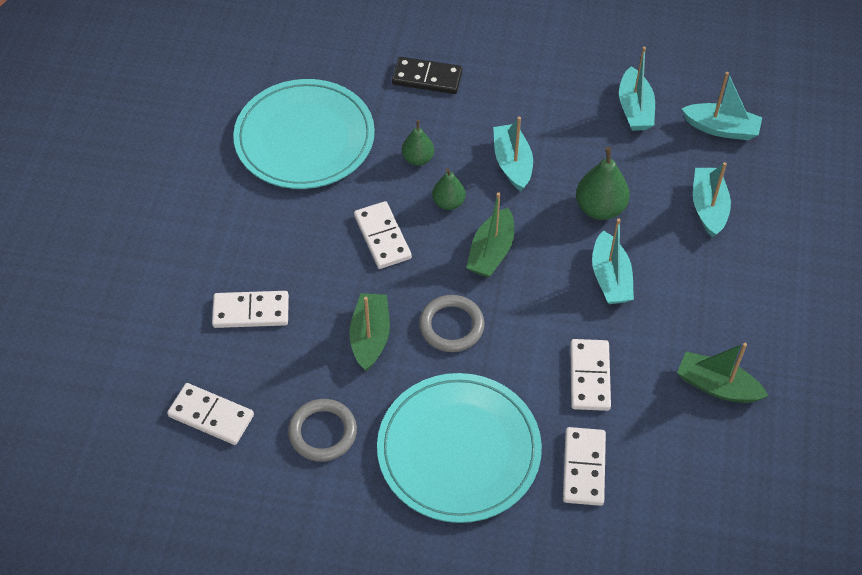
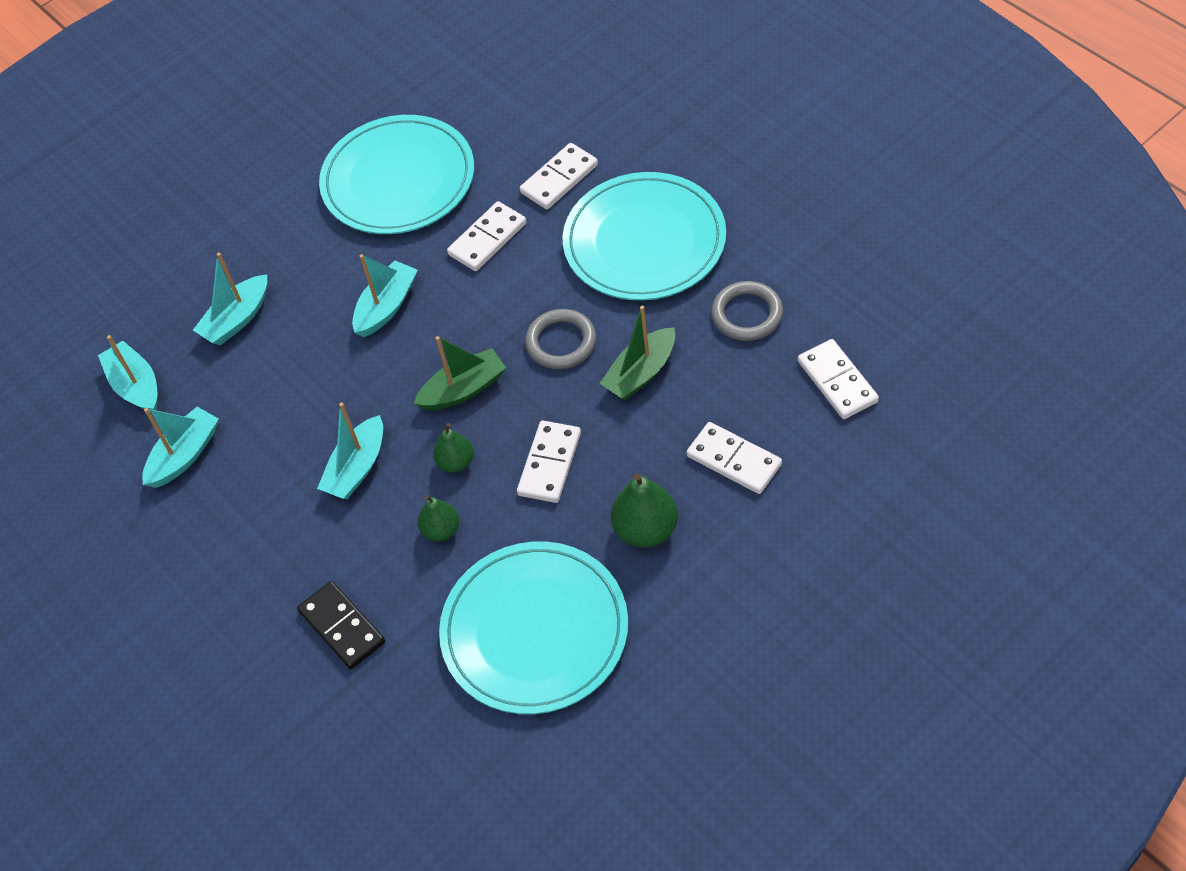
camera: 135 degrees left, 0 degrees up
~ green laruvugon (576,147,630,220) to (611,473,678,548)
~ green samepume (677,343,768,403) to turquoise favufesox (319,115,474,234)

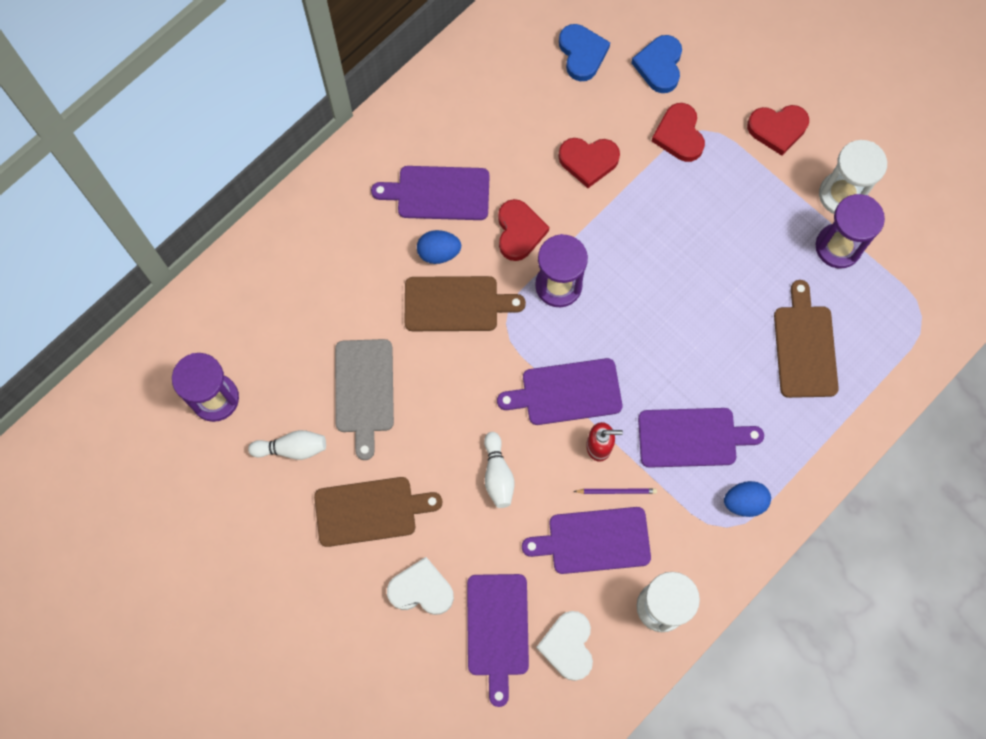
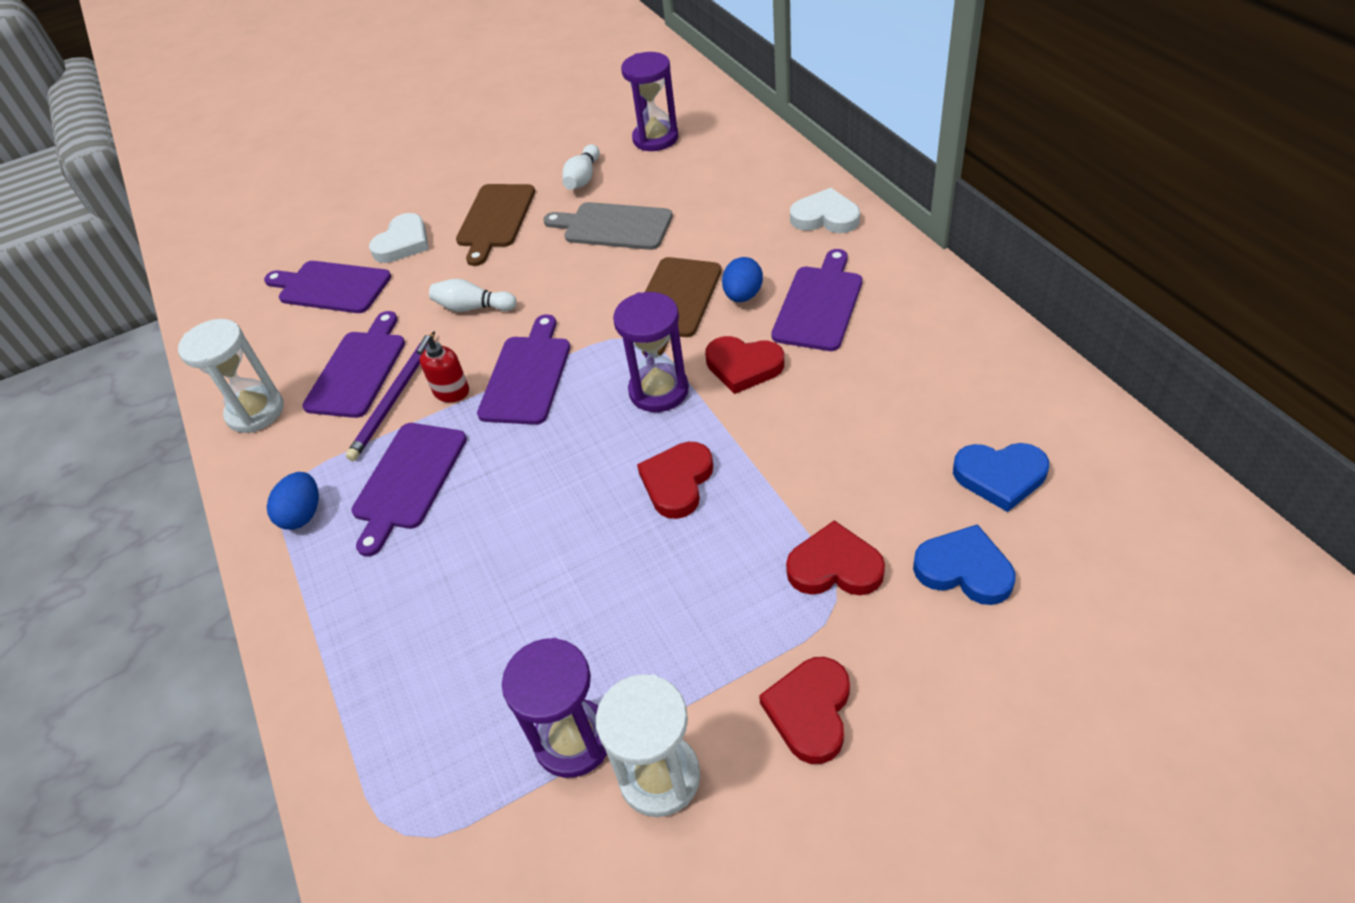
camera: 115 degrees right, 25 degrees down
- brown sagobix (774,280,839,398)
~ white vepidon (536,611,593,681) to (790,188,860,233)
~ red vepidon (558,138,620,188) to (637,442,713,519)
~ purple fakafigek (574,488,657,494) = (345,331,435,461) x1.80

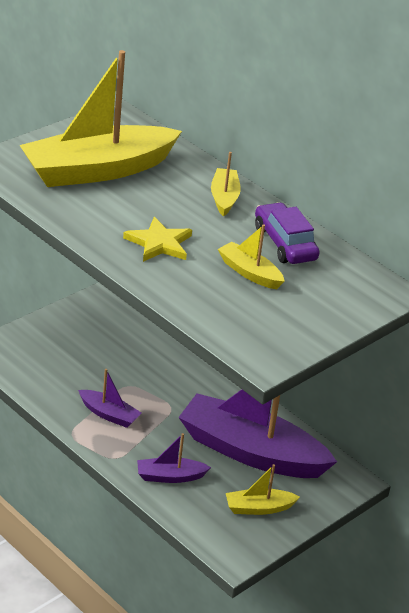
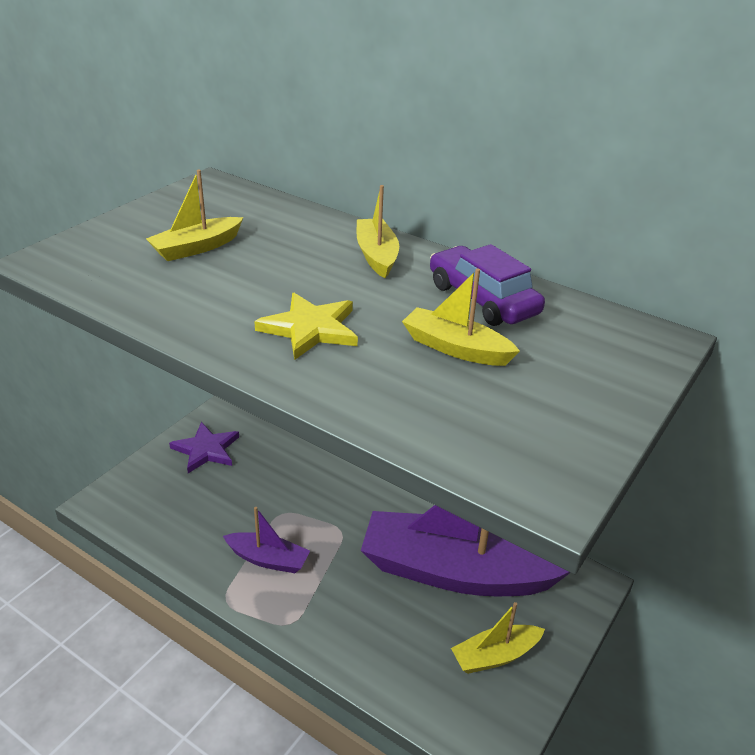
camera: 10 degrees left, 0 degrees up
- purple samepume (137,433,211,483)
+ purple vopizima (169,422,239,473)
~ yellow samepume (19,50,182,187) = (146,170,243,261) x0.44

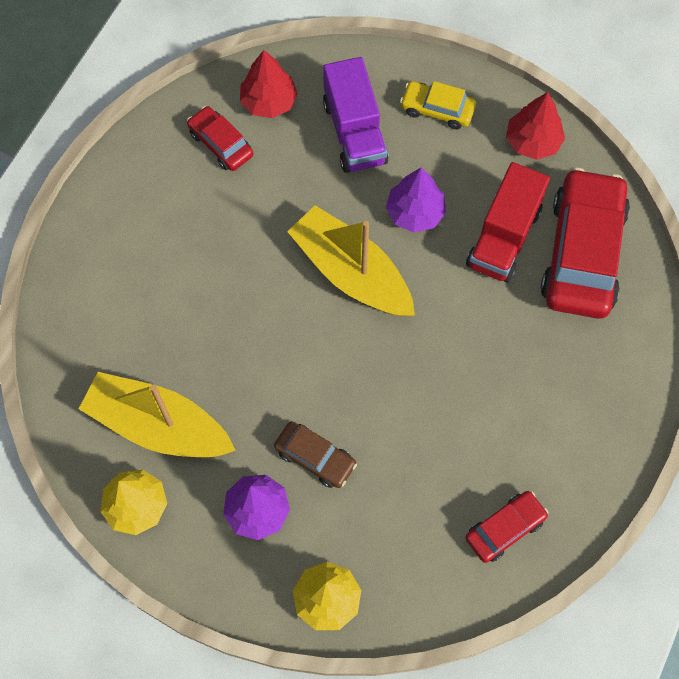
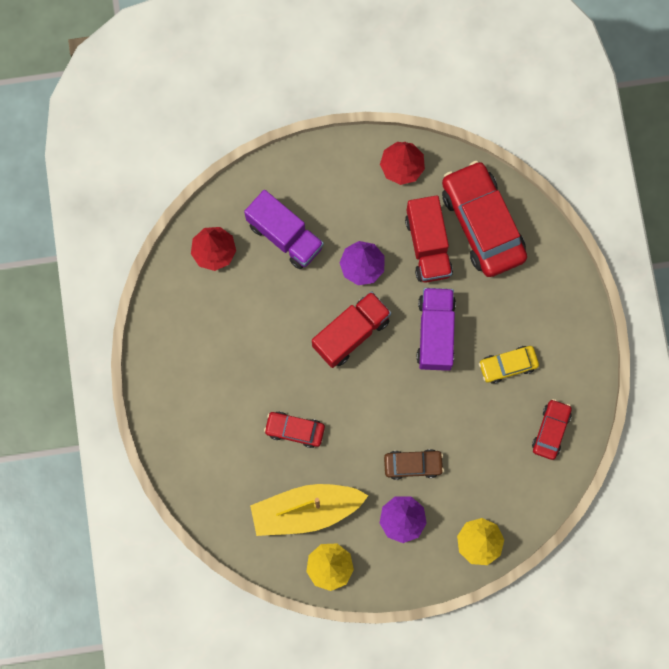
camera: 35 degrees left, 10 degrees up
+ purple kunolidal (416,288,456,371)
~ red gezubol (187,106,253,171) to (264,411,325,448)
~ yellow gezubol (400,81,476,130) to (479,346,539,384)
~ yellow samepume (287,205,415,316) to red kunolidal (312,291,391,368)

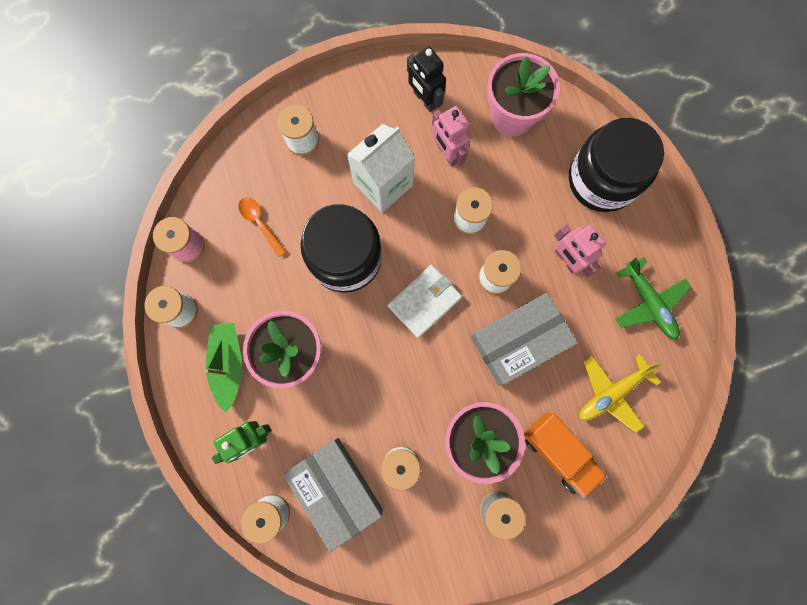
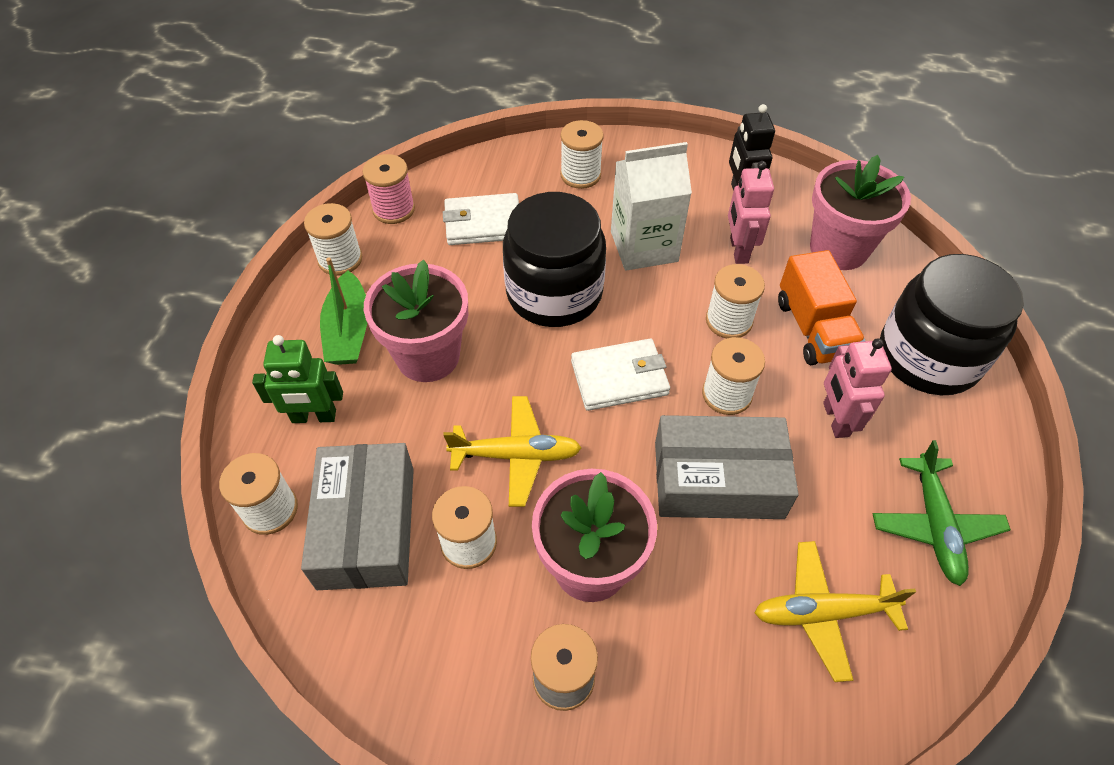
camera: 30 degrees right, 25 degrees down
+ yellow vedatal (443,396,582,507)
~ orange kunolidal (524,413,607,499) to (778,250,865,365)
~ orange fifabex (238,197,286,257) to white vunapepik (443,193,519,245)
~ green samepume (205,323,242,413) = (320,257,367,365) 150 degrees clockwise

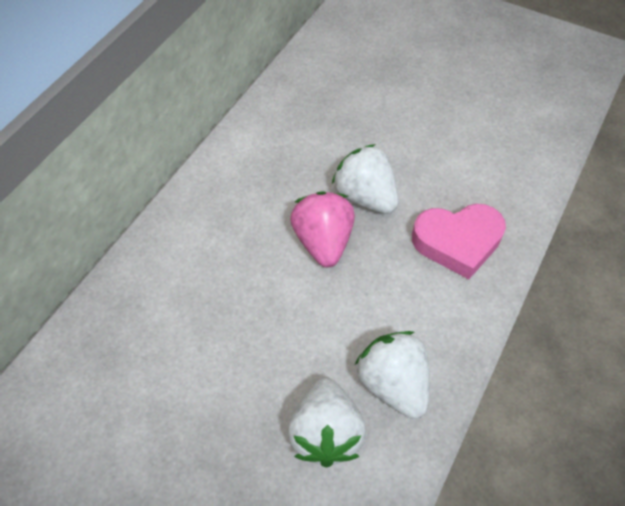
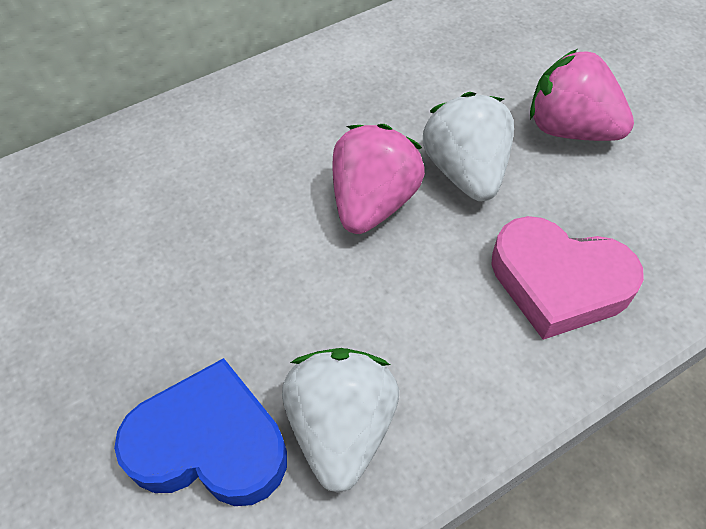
camera: 30 degrees right, 0 degrees up
+ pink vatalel (530,49,634,141)
~ white vatalel (287,377,366,467) to blue vepidon (114,358,287,506)

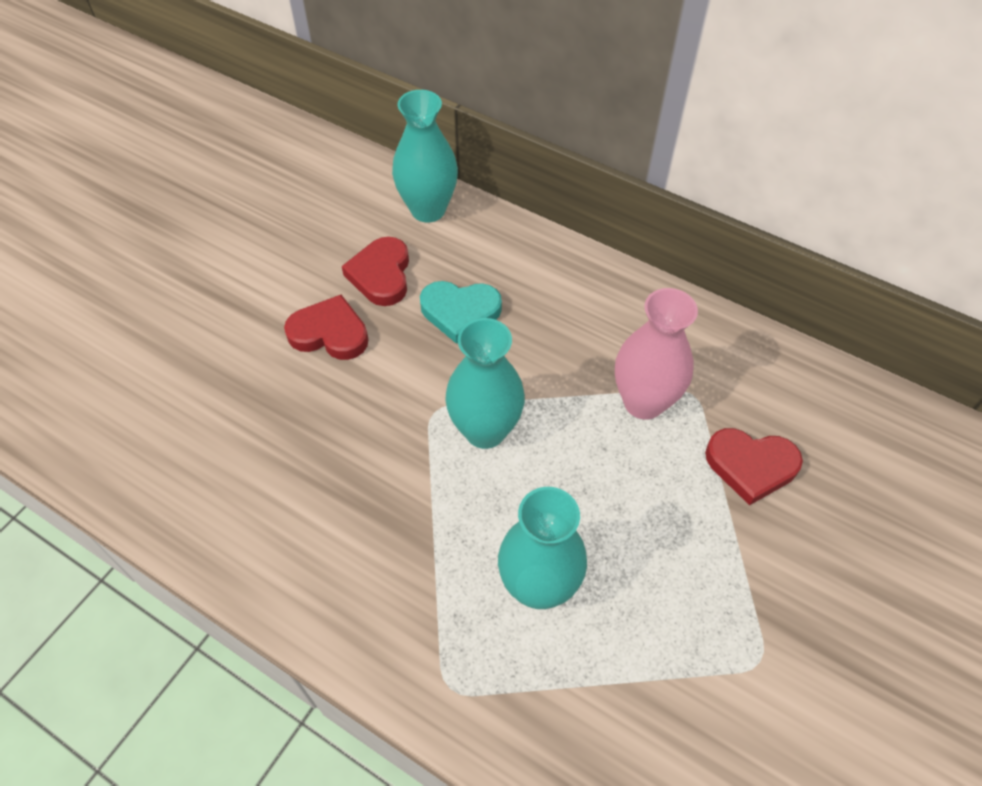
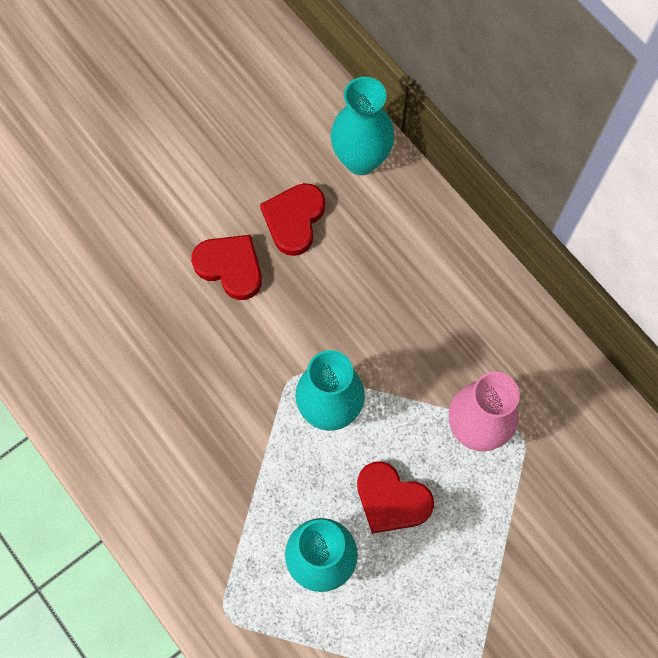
camera: 20 degrees right, 15 degrees up
- turquoise vepidon (420,281,502,344)
~ red vepidon (705,428,803,505) to (357,461,434,534)

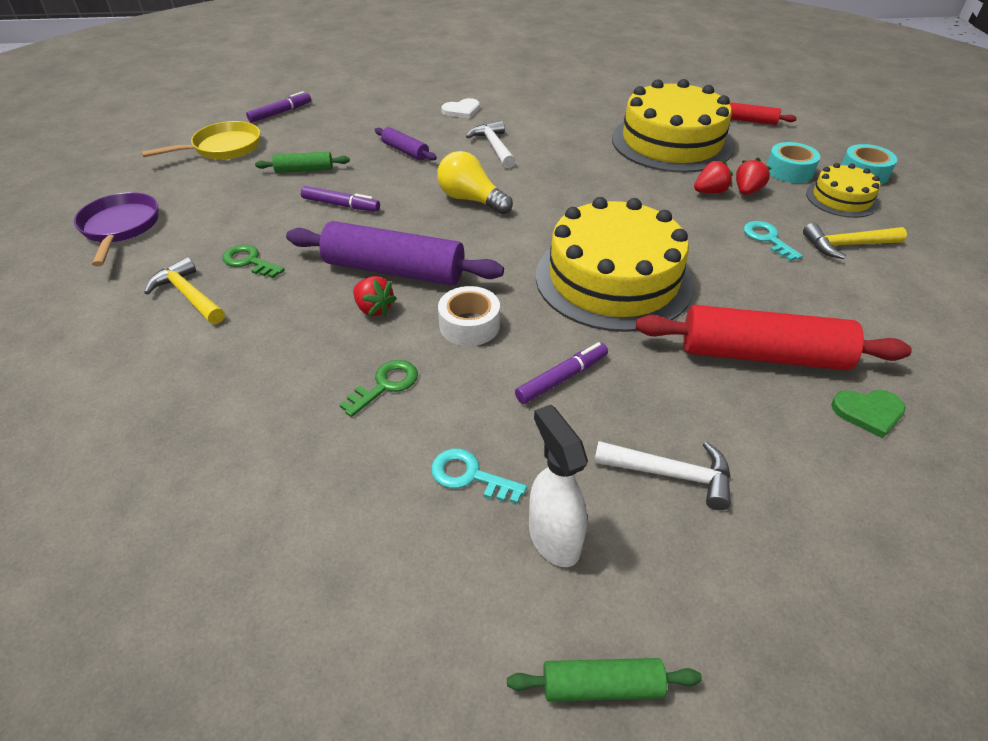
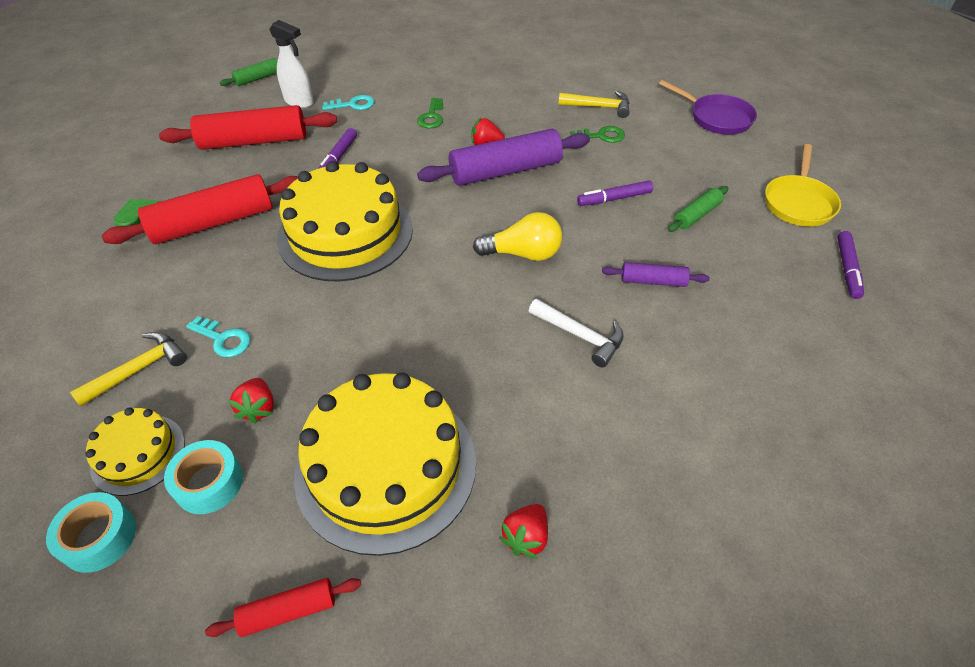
camera: 145 degrees right, 5 degrees up
- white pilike (438,286,500,346)
- white vepidon (441,98,480,119)
~ red vatalel (694,160,733,193) to (499,504,548,559)
~ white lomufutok (594,441,731,510) to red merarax (159,105,337,150)

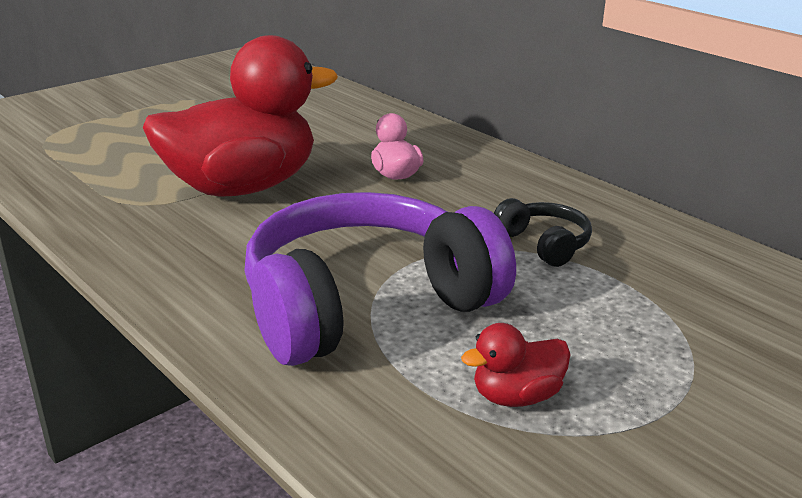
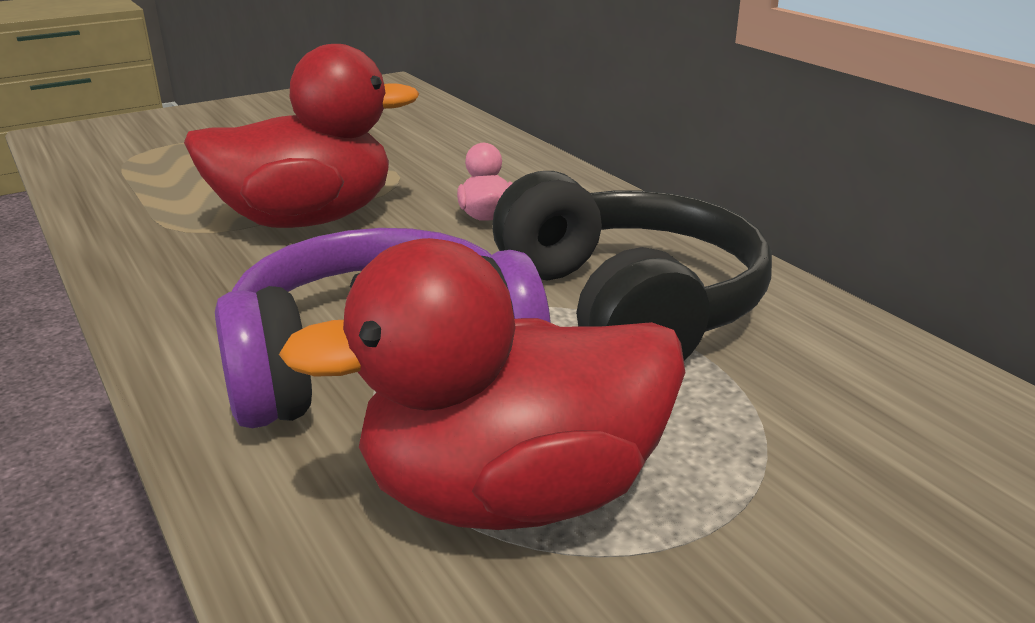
camera: 10 degrees right, 0 degrees up
~ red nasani (461,323,571,407) = (279,238,685,530) x2.41
~ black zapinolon (494,198,592,267) = (492,171,772,360) x2.36

